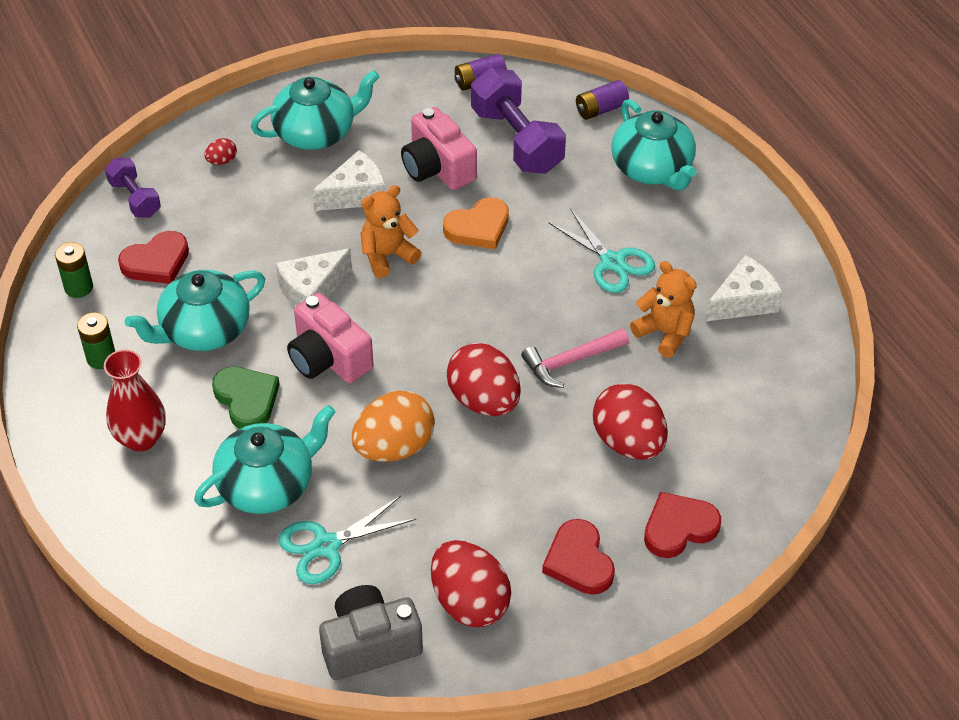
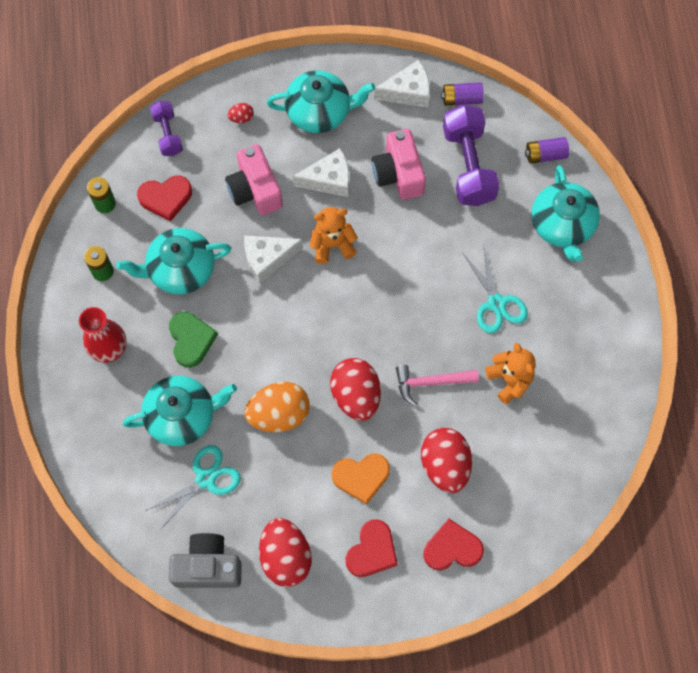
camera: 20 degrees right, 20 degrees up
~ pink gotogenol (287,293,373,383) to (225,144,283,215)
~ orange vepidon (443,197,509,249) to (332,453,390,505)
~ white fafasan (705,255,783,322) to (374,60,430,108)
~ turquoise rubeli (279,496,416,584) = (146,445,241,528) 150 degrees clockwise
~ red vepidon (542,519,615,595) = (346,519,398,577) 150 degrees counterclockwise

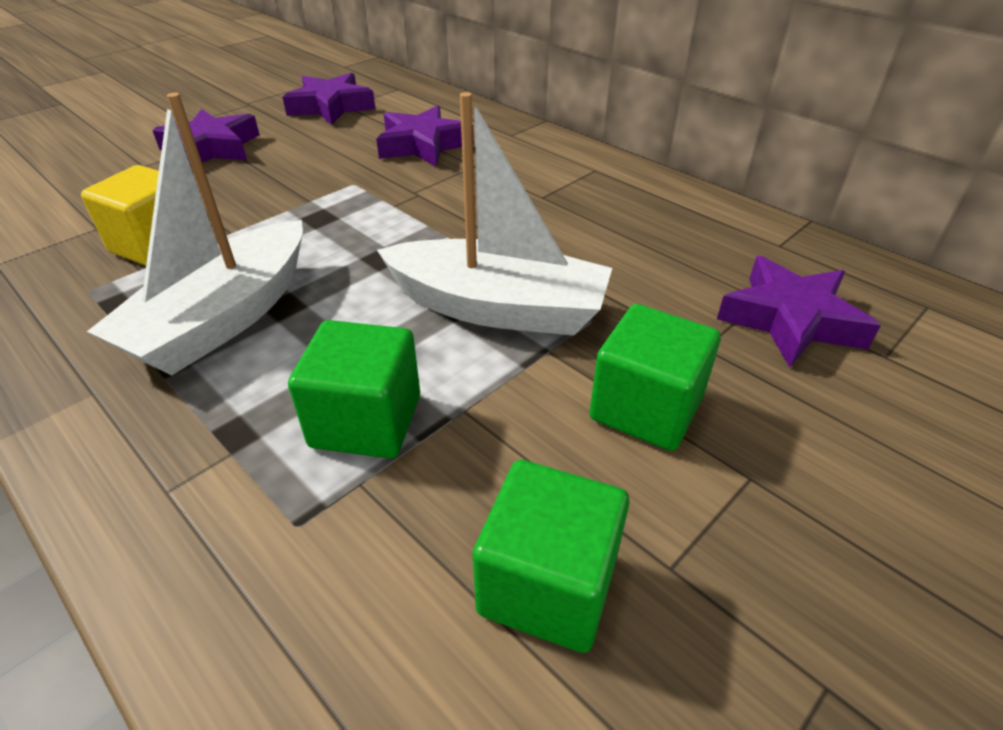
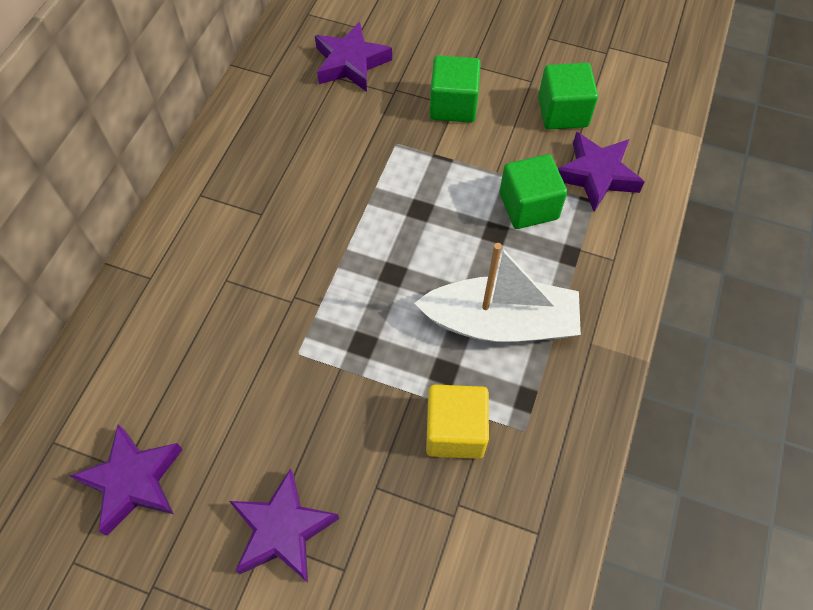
camera: 115 degrees left, 20 degrees up
- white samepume (377,92,612,336)
~ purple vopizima (376,106,474,166) to (558,132,645,212)

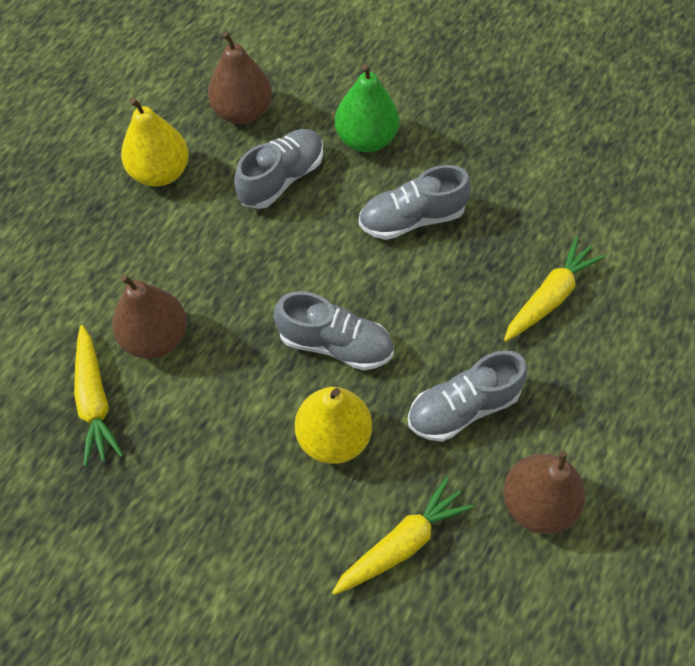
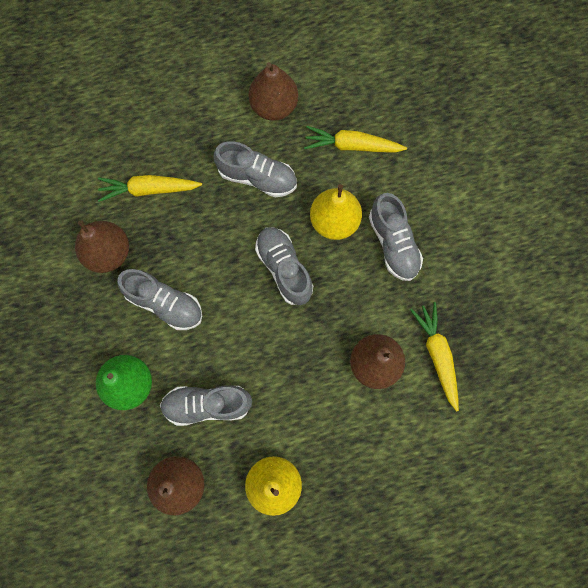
camera: 135 degrees left, 15 degrees up
+ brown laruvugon (75,220,129,273)
+ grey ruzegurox (369,193,423,281)
~ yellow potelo (74,325,123,466) = (410,302,459,412) 45 degrees counterclockwise

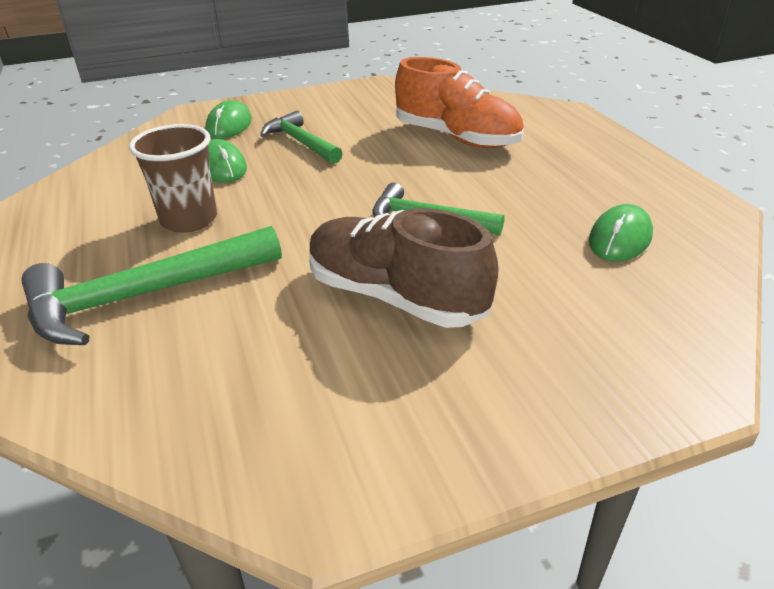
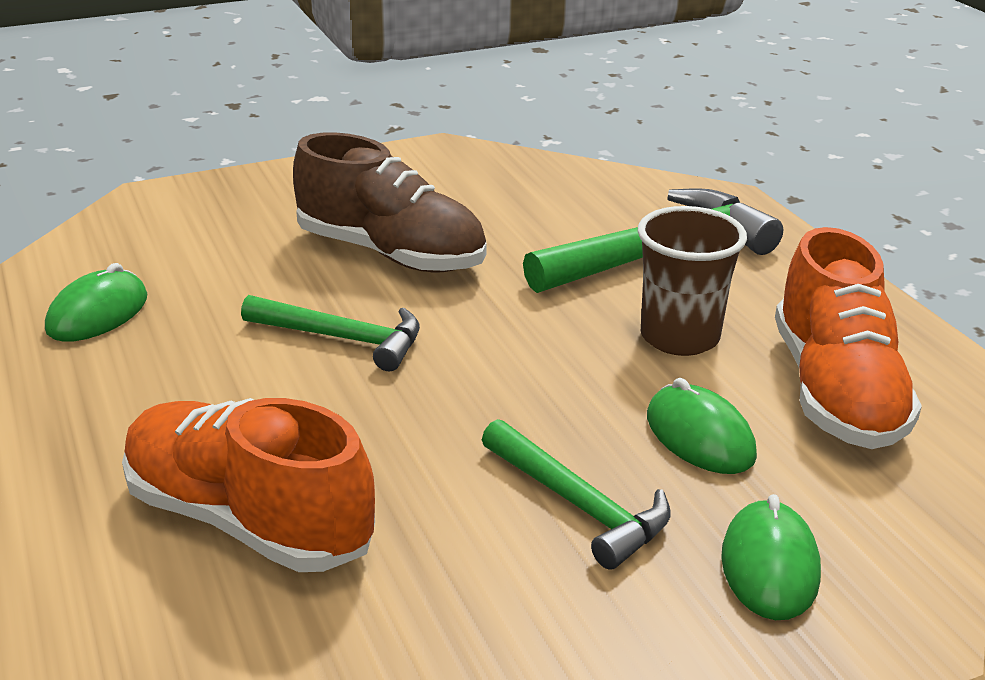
camera: 175 degrees right, 5 degrees down
+ orange ruzegurox (775,227,922,449)

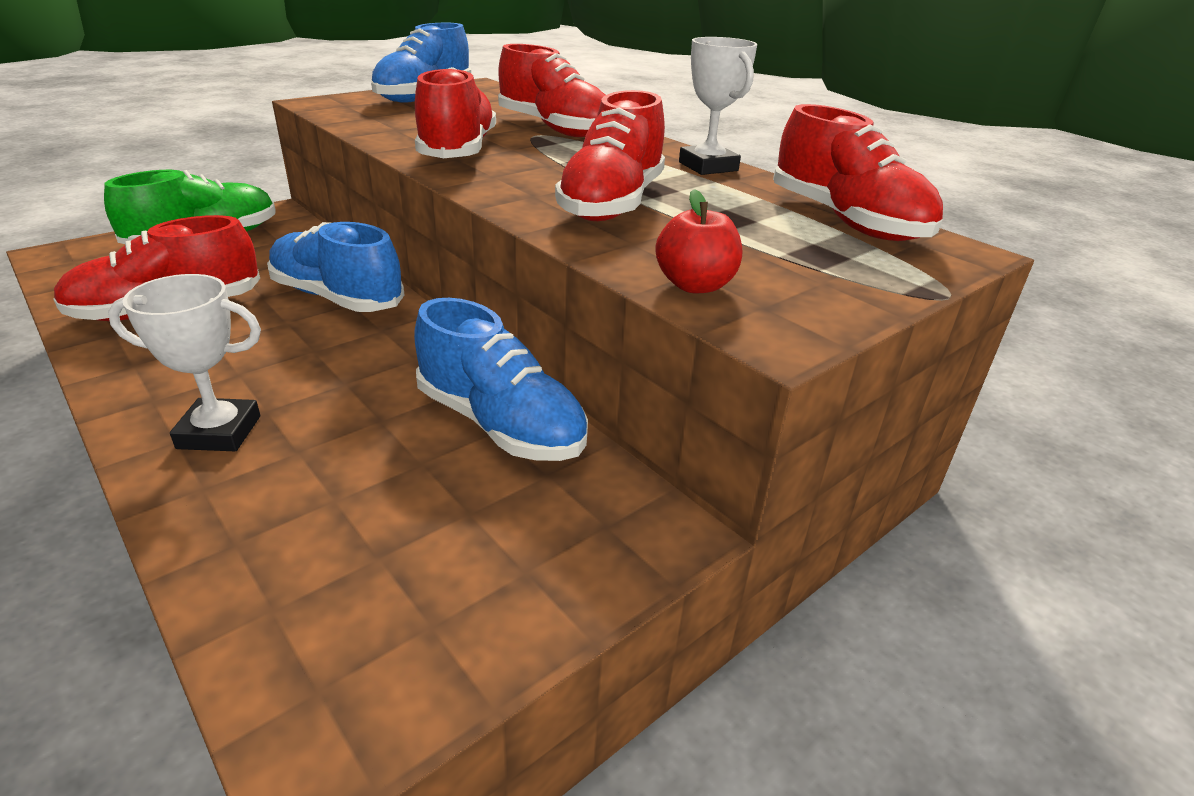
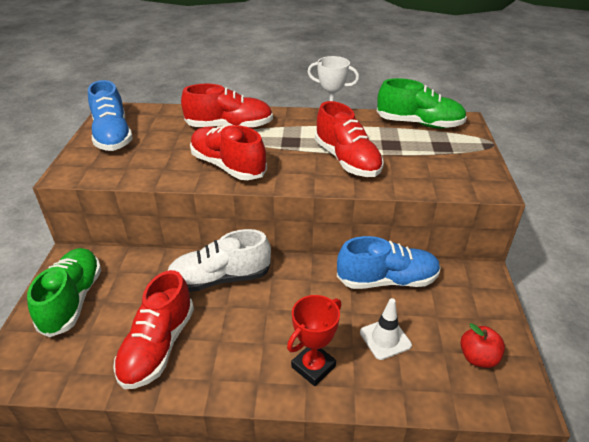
camera: 45 degrees left, 5 degrees up
+ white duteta (360,298,412,360)
~ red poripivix (655,189,742,293) to (460,323,505,368)
~ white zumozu (108,274,261,451) to red zumozu (287,295,341,386)
~ blue ruzegurox (267,222,404,312) to white ruzegurox (168,229,271,292)
~ red ruzegurox (773,104,943,241) to green ruzegurox (377,78,467,128)

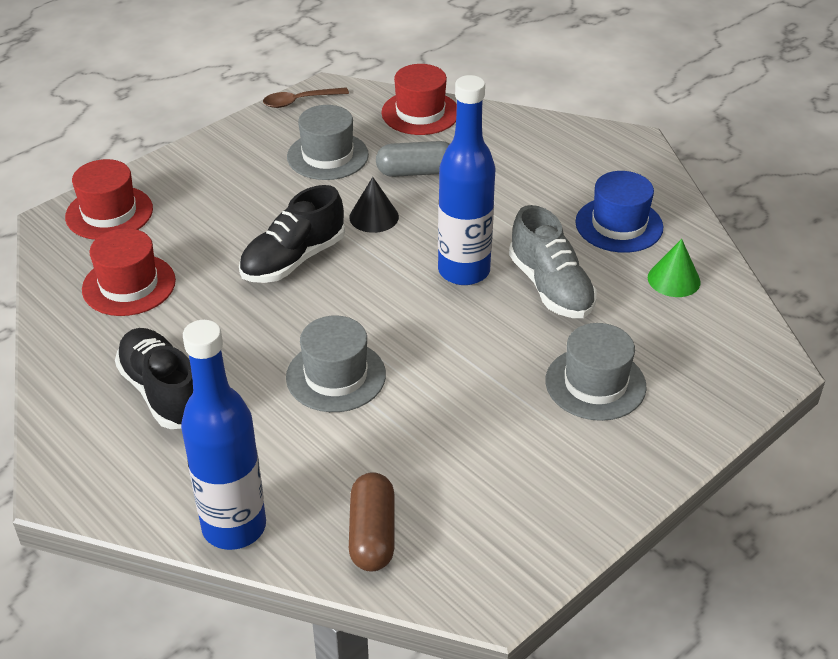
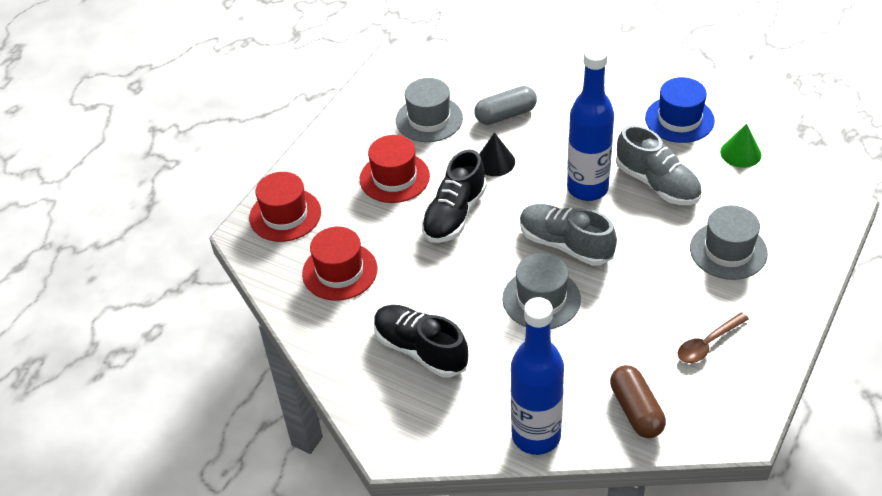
camera: 15 degrees left, 5 degrees up
+ grey ruzegurox (520,204,617,266)
~ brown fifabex (263,87,349,108) to (677,312,749,363)
~ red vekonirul (381,64,457,135) to (360,135,430,203)

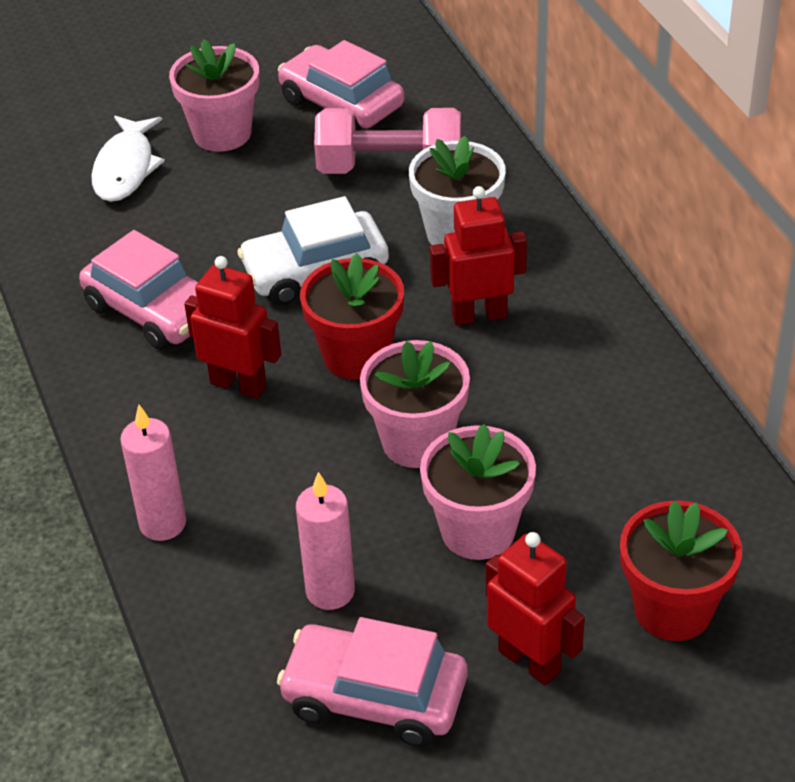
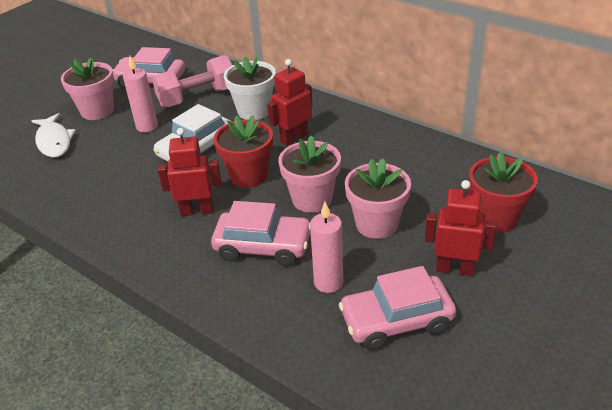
camera: 30 degrees left, 5 degrees down
~ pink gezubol (79,230,198,350) to (211,201,310,266)
~ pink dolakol (120,405,186,541) to (123,56,158,132)

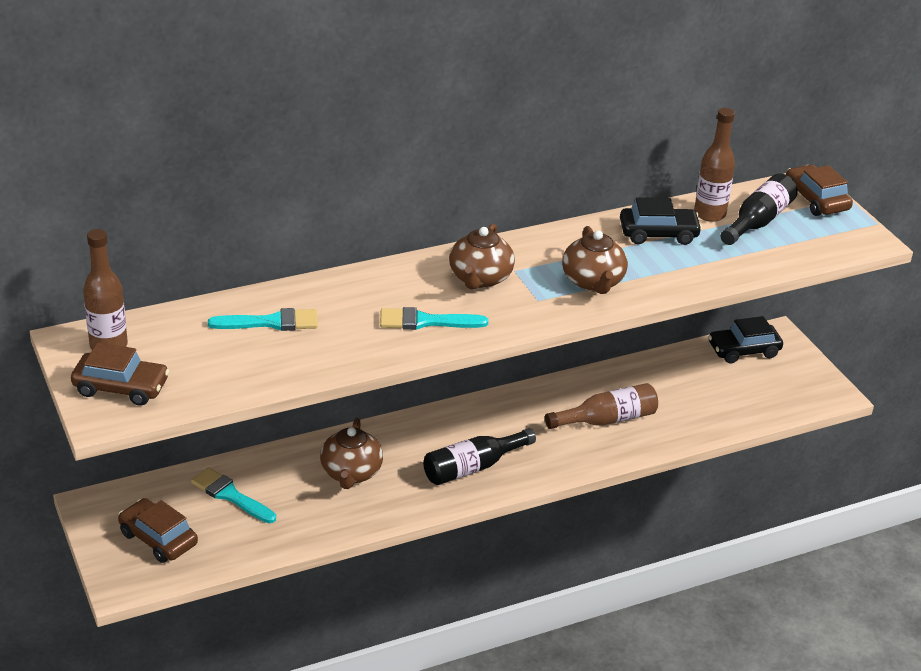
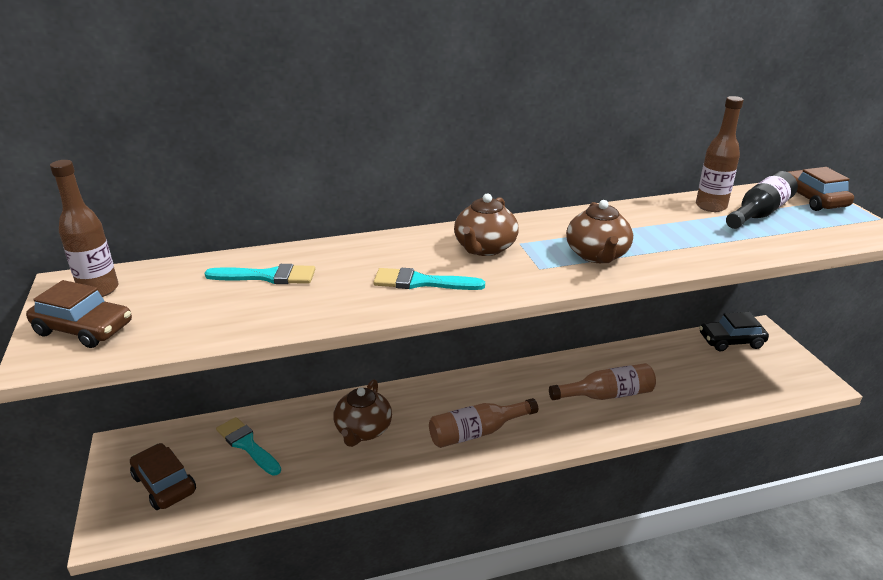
camera: 10 degrees right, 5 degrees down
- black gezubol (620,197,702,245)
~ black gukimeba (423,428,536,485) to brown gukimeba (429,398,538,448)

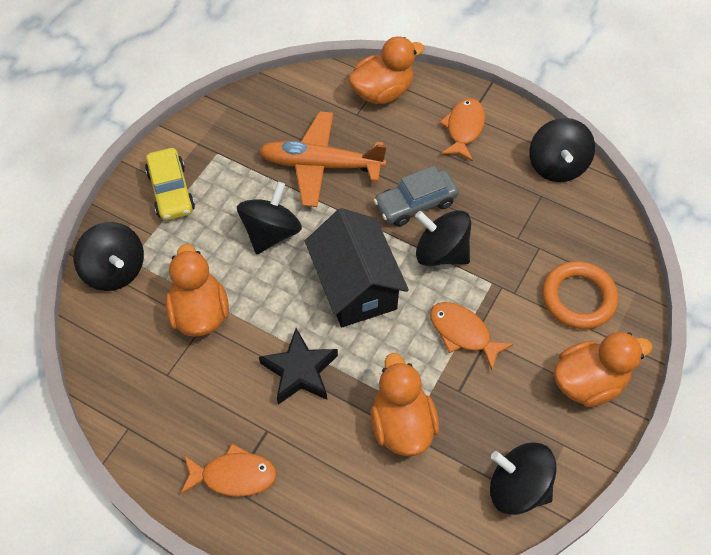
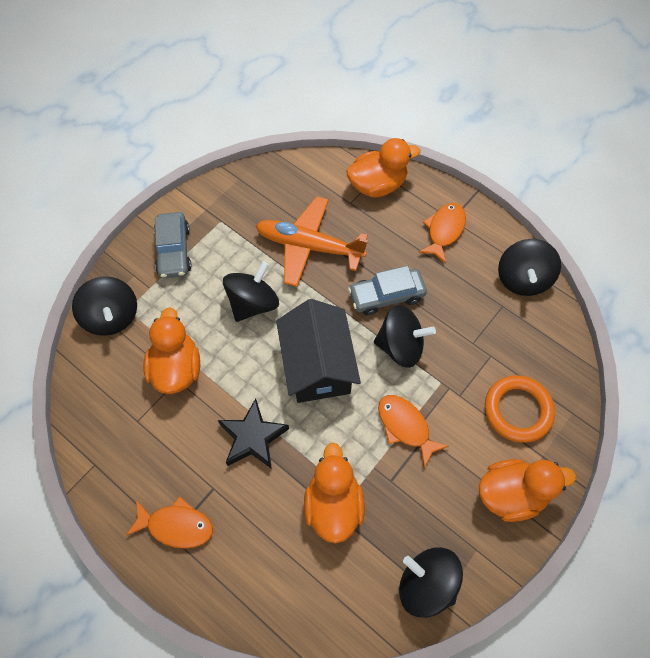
camera: 10 degrees right, 5 degrees up
~ yellow gezubol (145,148,195,221) to grey gezubol (154,212,192,278)
~ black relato (415,210,471,266) = (374,305,436,368) 150 degrees clockwise

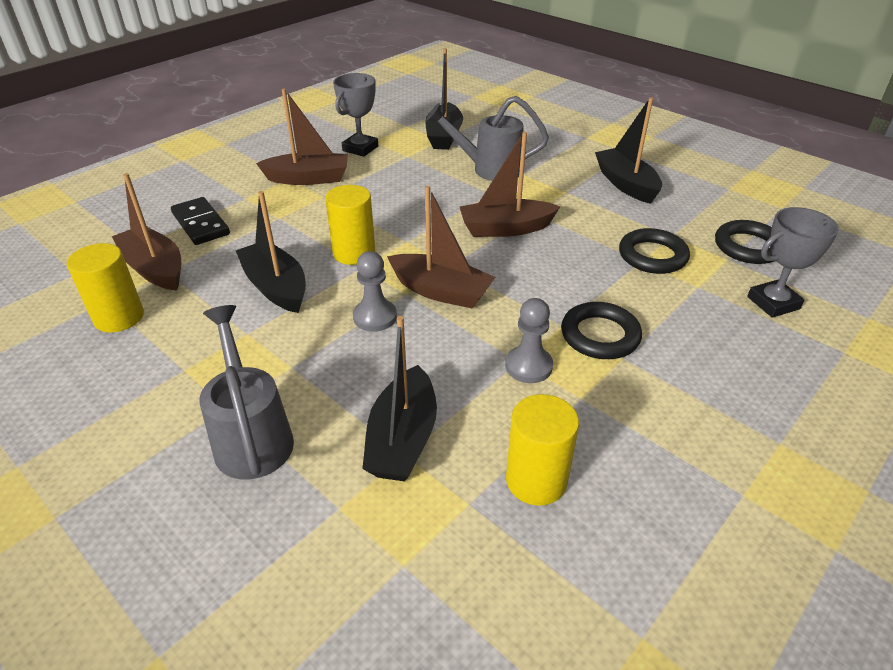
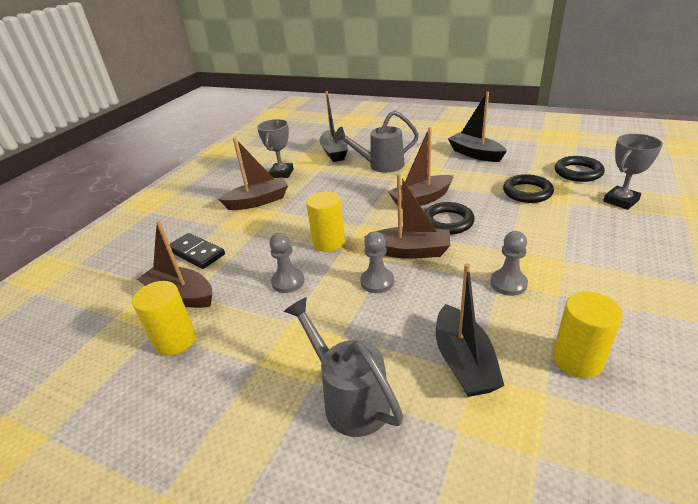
camera: 15 degrees left, 5 degrees down
~ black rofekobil (561,302,642,359) to (424,202,475,235)
~ black samepume (236,191,306,313) to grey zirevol (269,233,304,293)

